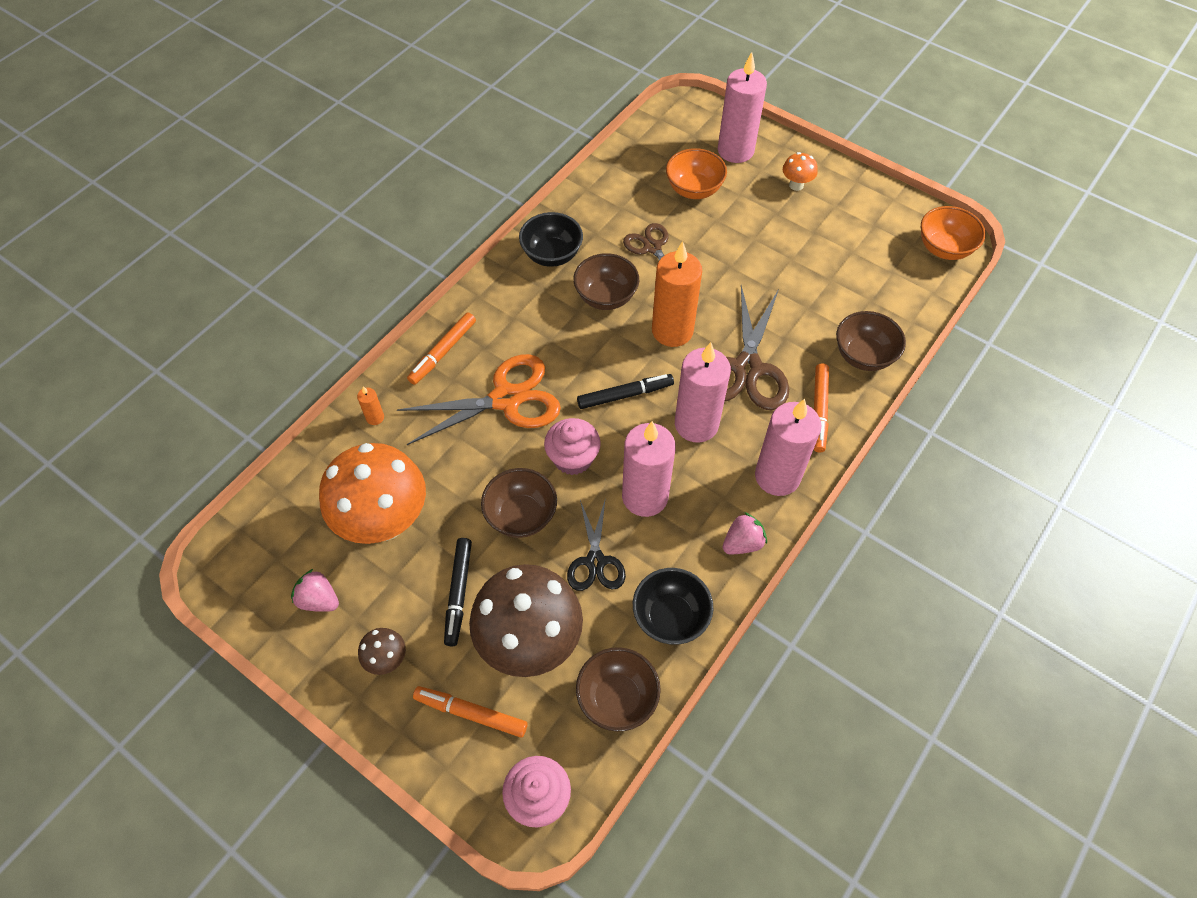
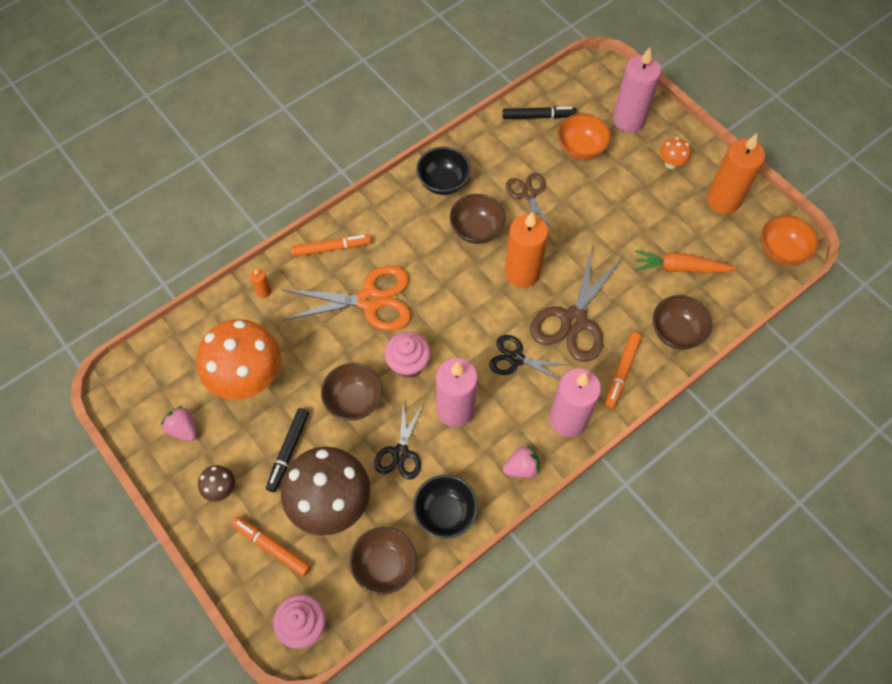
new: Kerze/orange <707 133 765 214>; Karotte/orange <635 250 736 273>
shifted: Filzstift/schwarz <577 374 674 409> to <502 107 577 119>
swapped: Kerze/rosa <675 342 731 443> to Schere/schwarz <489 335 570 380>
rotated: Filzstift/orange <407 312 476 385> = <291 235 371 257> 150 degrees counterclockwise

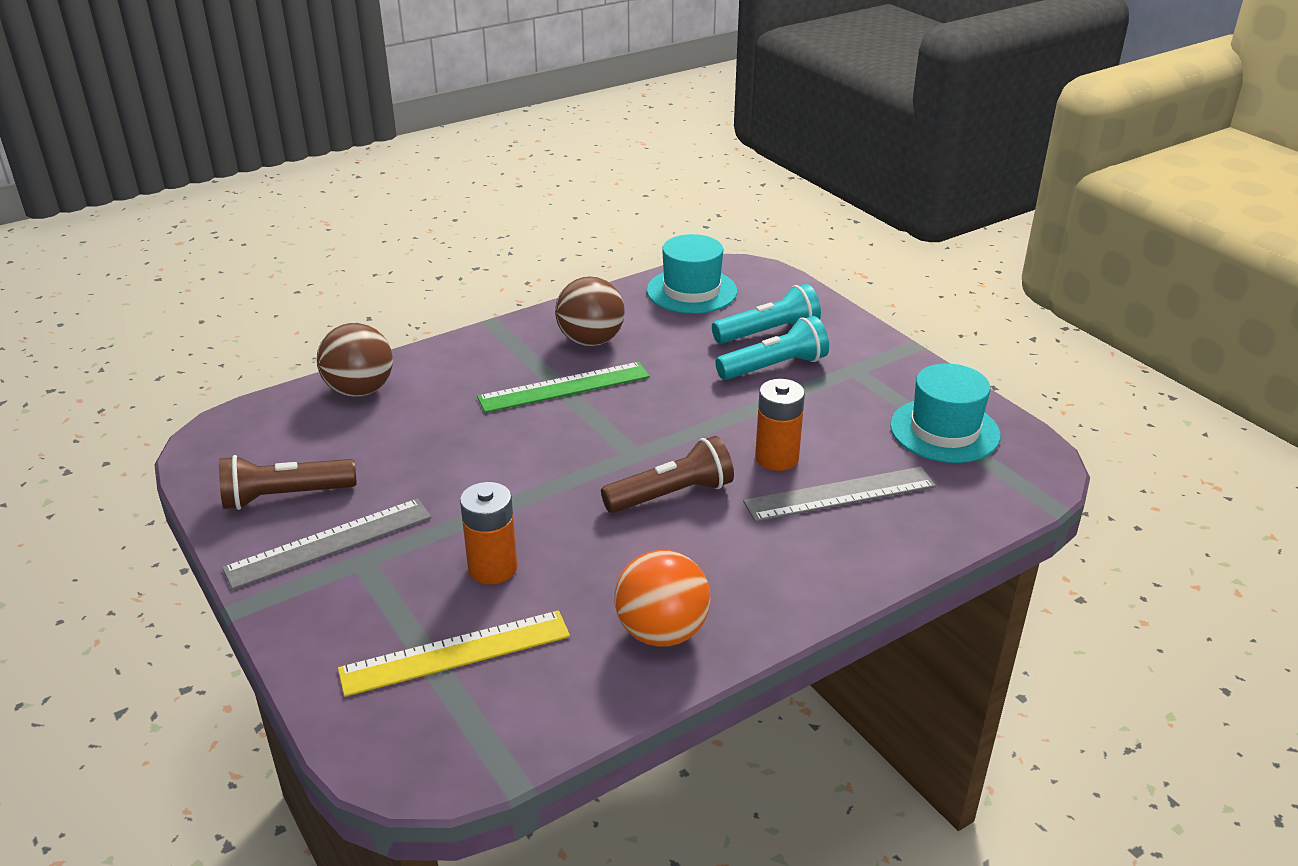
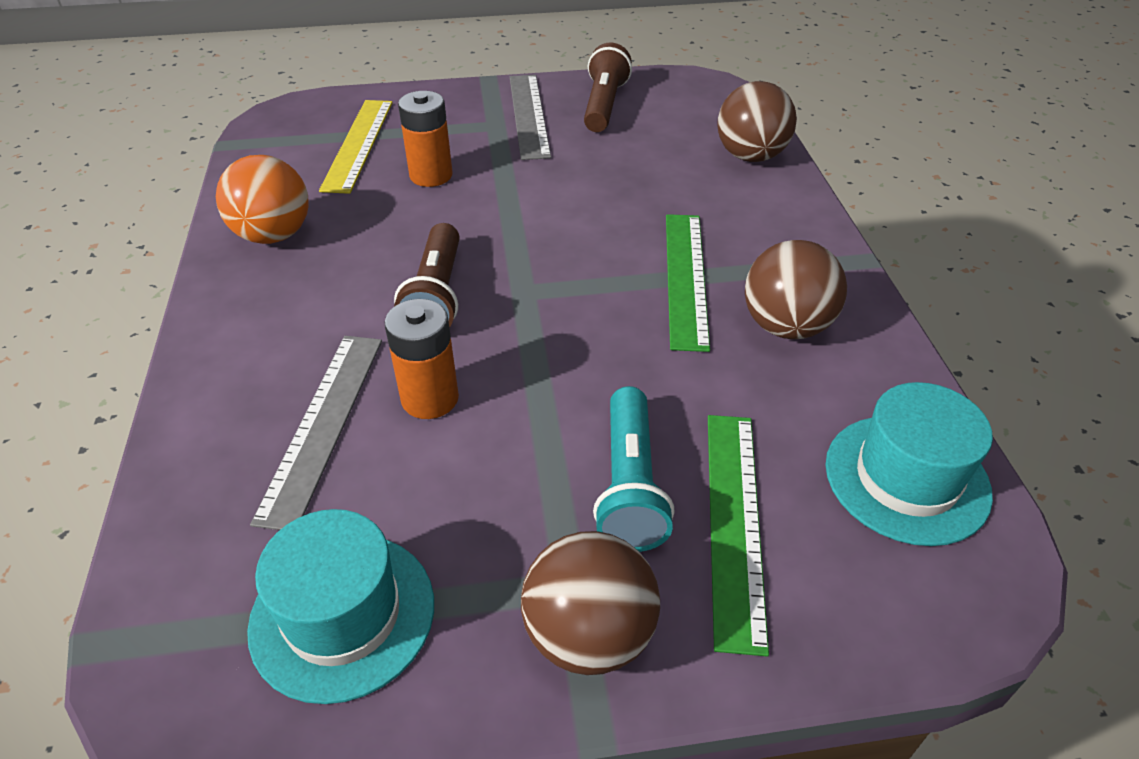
new: Ball/braun <521 531 660 675>
swapped: Taschenlampe/türkis <712 284 821 344> to Lineal/grün <708 415 769 656>

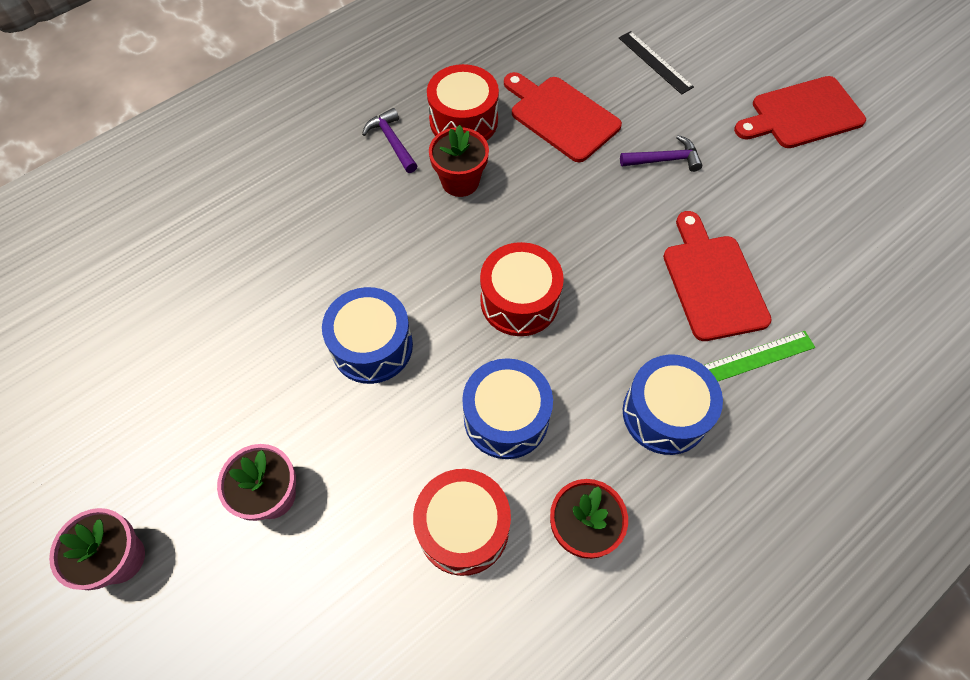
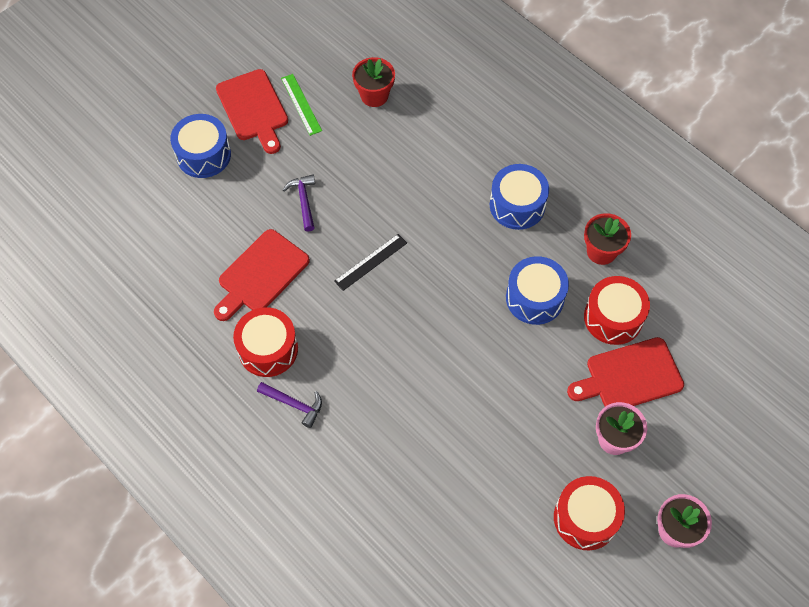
shifted: Lineal/schwarz <619 31 694 95> to <334 234 407 291>; Blumentopf/rot <429 125 489 197> to <352 57 395 107>; Schneidebrett/rot <663 211 772 341> to <567 337 684 407>; Trommel/rot <480 242 564 336> to <554 476 625 550>; Trommel/blau <322 287 413 384> to <170 114 231 178>; Lineal/grün <704 331 815 381> to <281 74 322 136>
rotated: Hammer/lila <362 108 418 173> = <257 382 322 428> 120 degrees counterclockwise

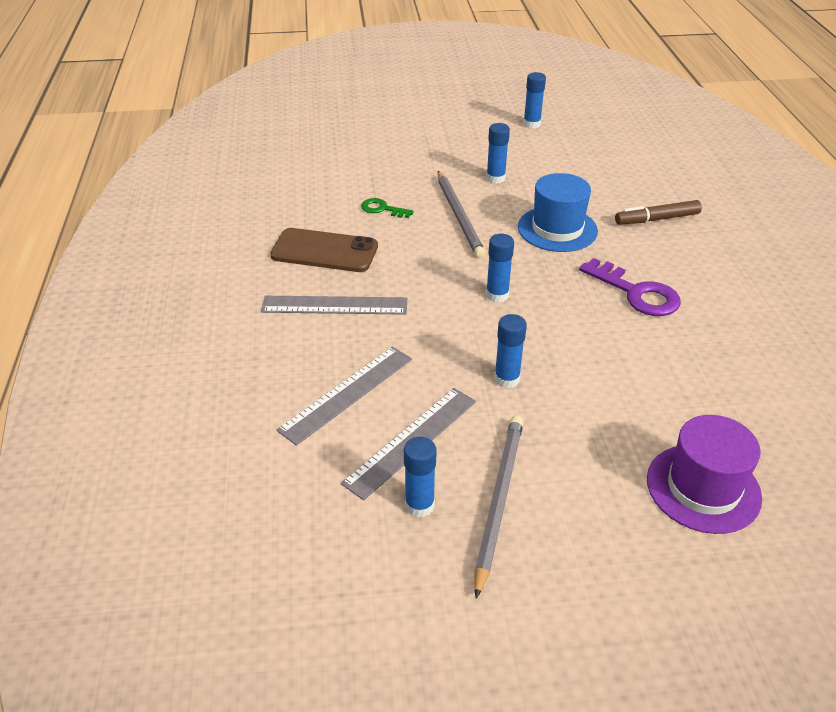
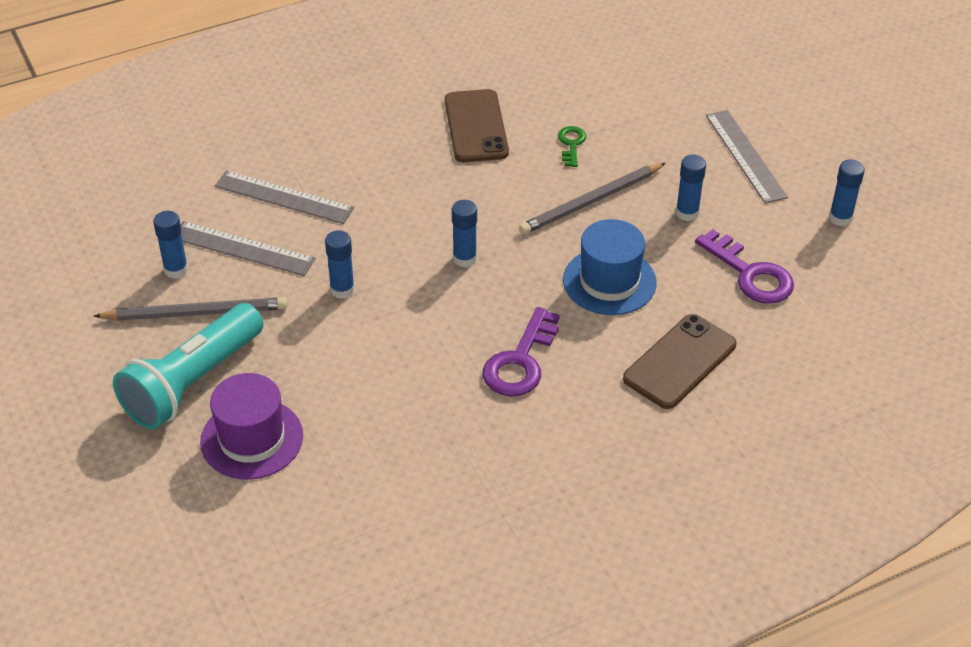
new: Schlüssel/lila <695 229 794 304>; Taschenlampe/türkis <113 303 263 429>
shifted: Lineal/grau <261 296 407 315> to <706 110 788 204>
swapped: Filzstift/braun <615 200 702 225> to Handy/braun <623 314 737 409>

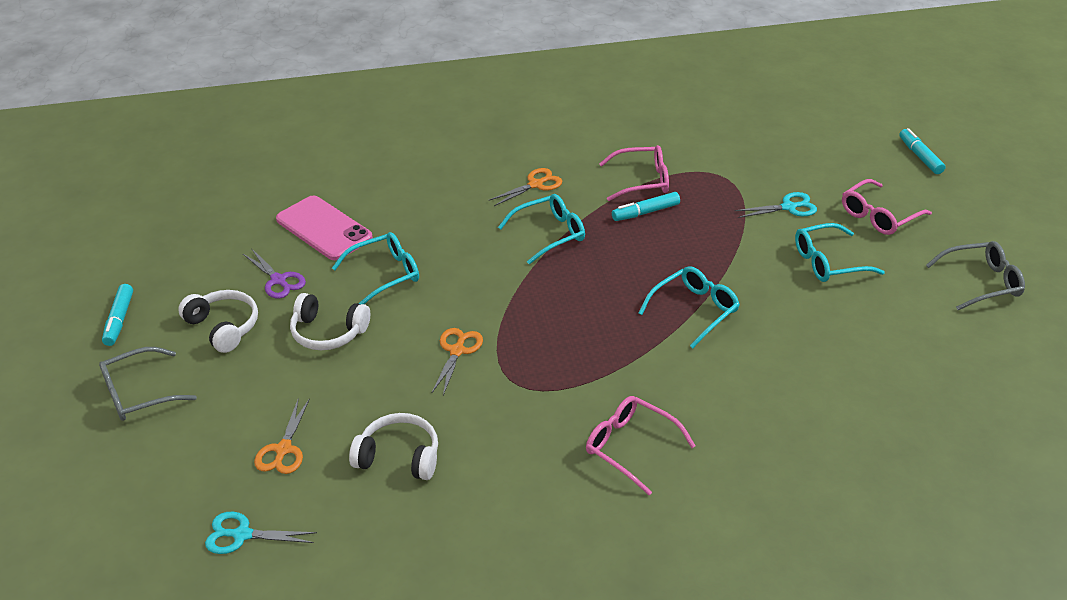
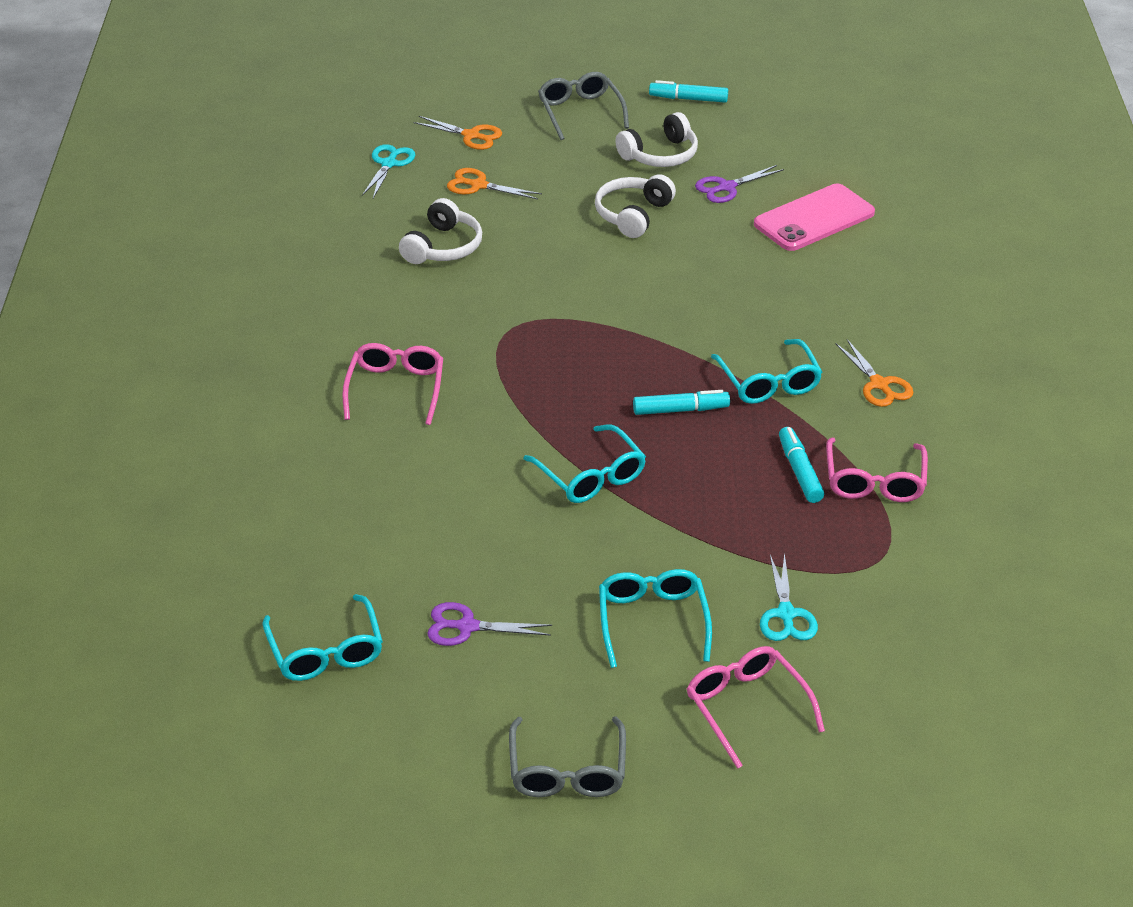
new: Schere/lila <427 602 552 646>
shifted: Filzstift/türkis <899 128 945 174> to <633 390 730 415>; Brille/türkis <332 232 419 305> to <263 594 383 681>; Schere/orange <432 328 483 395> to <413 116 502 150>
rotated: Brille/rosa <586 396 696 495> = <342 343 443 425> 45 degrees counterclockwise

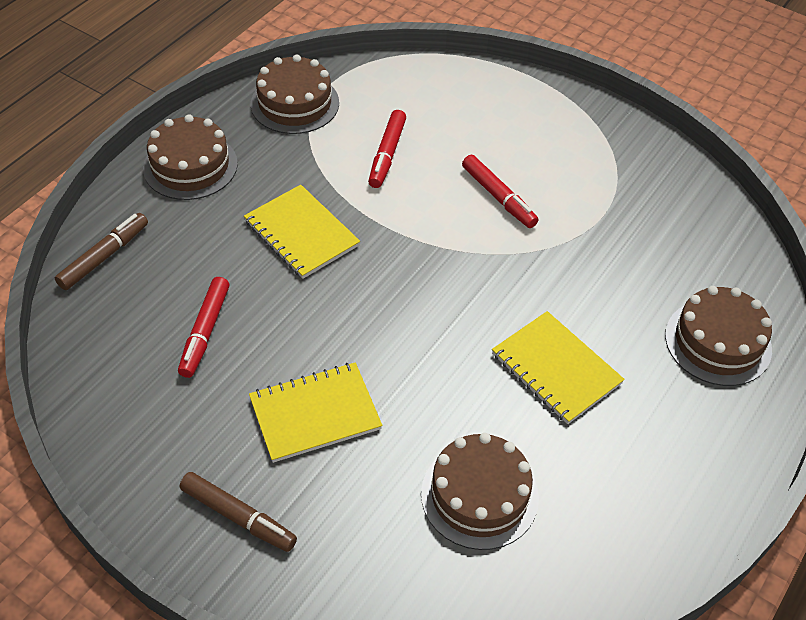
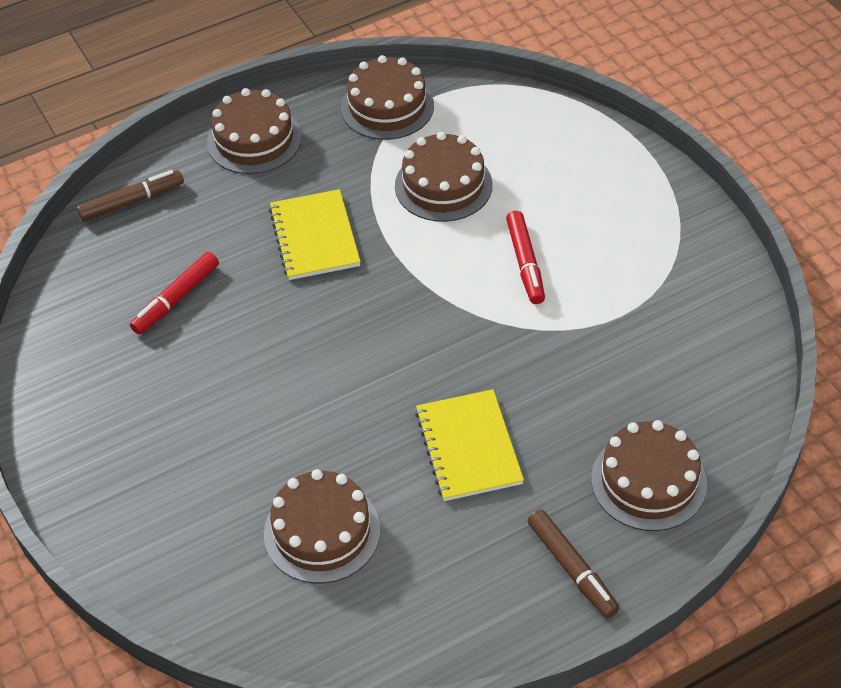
gone: Notizbuch/gelb <249 362 382 463>
shifted: Filzstift/braun <180 472 297 552> to <527 509 619 618>
swapped: Filzstift/rot <368 110 406 188> to Kuchen/braun <395 132 493 222>

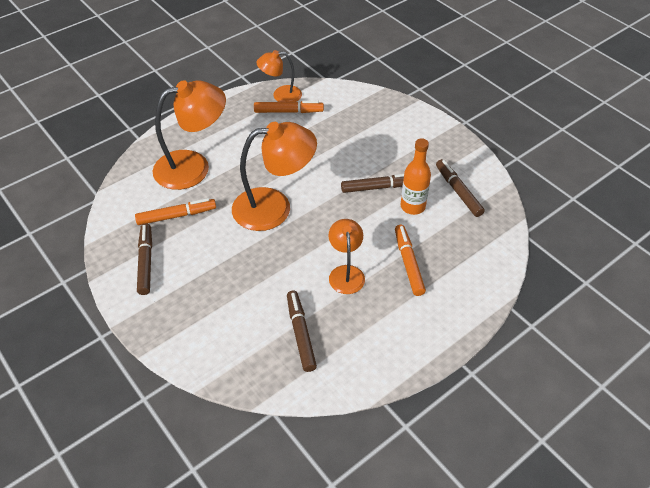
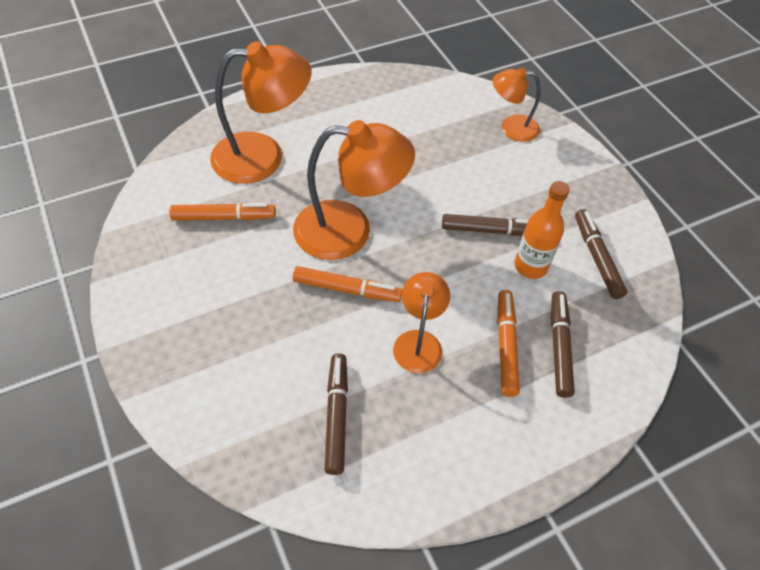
shifted: Lampe/orange <257 50 302 102> to <493 68 541 142>; Filzstift/orange <254 101 324 113> to <293 266 403 302>; Filzstift/braun <137 224 152 295> to <551 291 575 398>

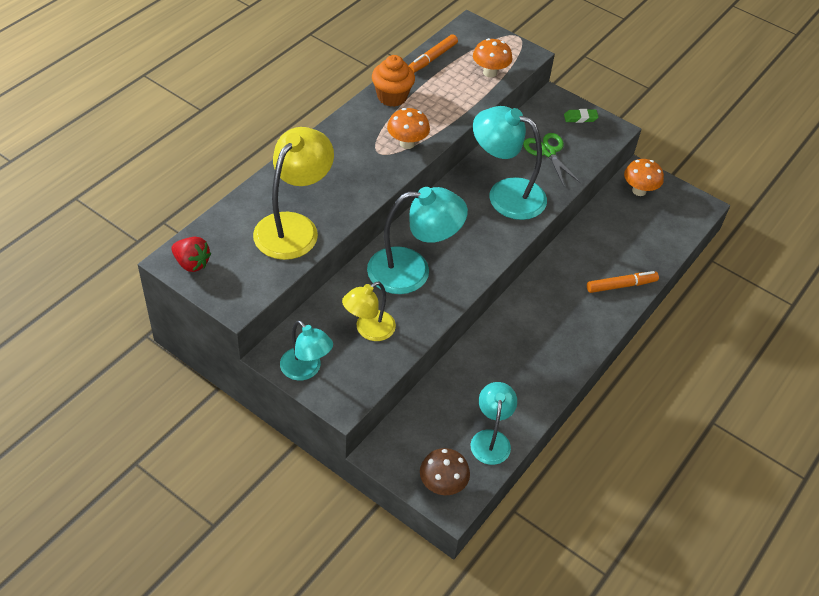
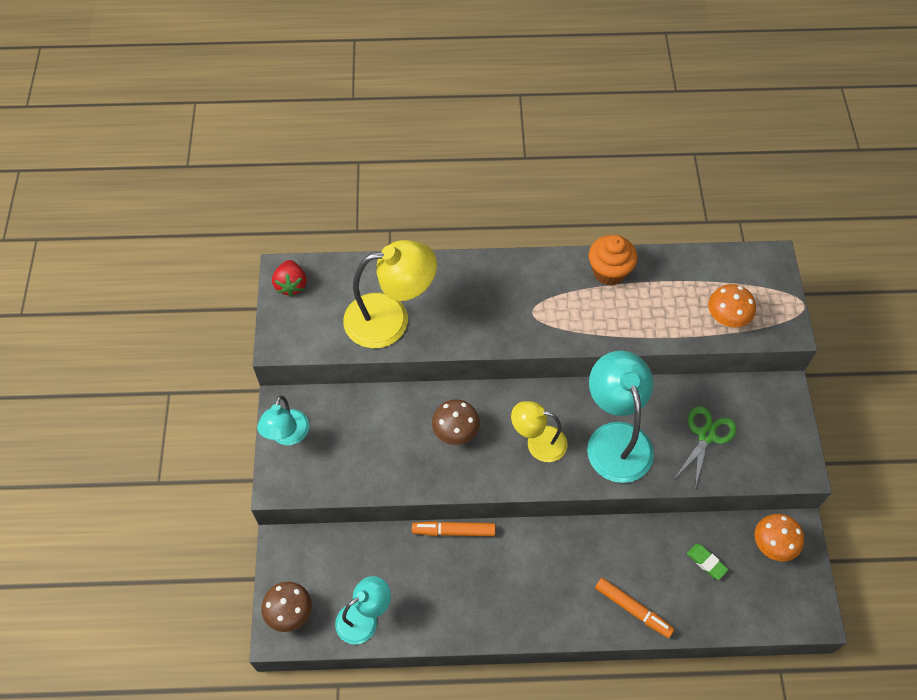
gone: Pilz/orange <387 108 430 149>
shifted: Filzstift/orange <409 34 458 73> to <412 521 495 536>; Radiergummi/grün <564 109 599 123> to <687 544 728 580>; Lampe/gelb <342 282 396 341> to <511 401 567 462>
swapped: Lampe/türkis <367 187 468 294> to Pilz/braun <432 400 480 445>

